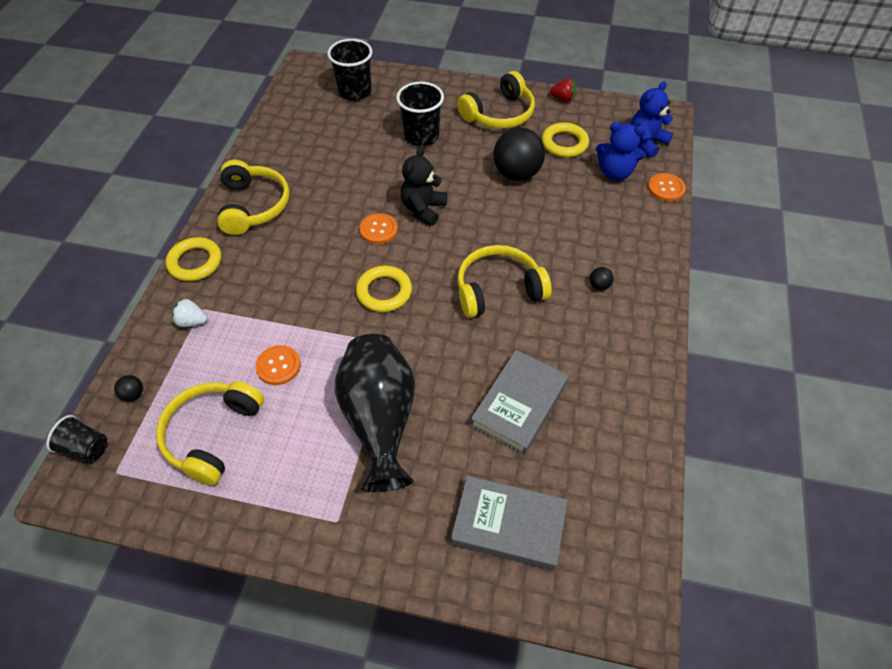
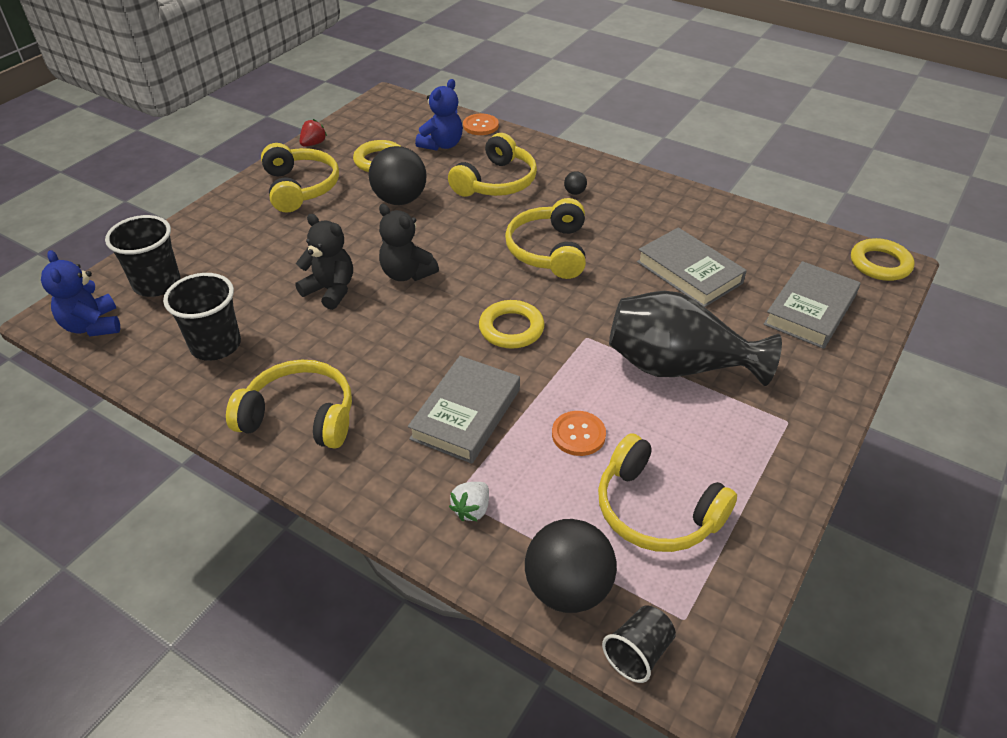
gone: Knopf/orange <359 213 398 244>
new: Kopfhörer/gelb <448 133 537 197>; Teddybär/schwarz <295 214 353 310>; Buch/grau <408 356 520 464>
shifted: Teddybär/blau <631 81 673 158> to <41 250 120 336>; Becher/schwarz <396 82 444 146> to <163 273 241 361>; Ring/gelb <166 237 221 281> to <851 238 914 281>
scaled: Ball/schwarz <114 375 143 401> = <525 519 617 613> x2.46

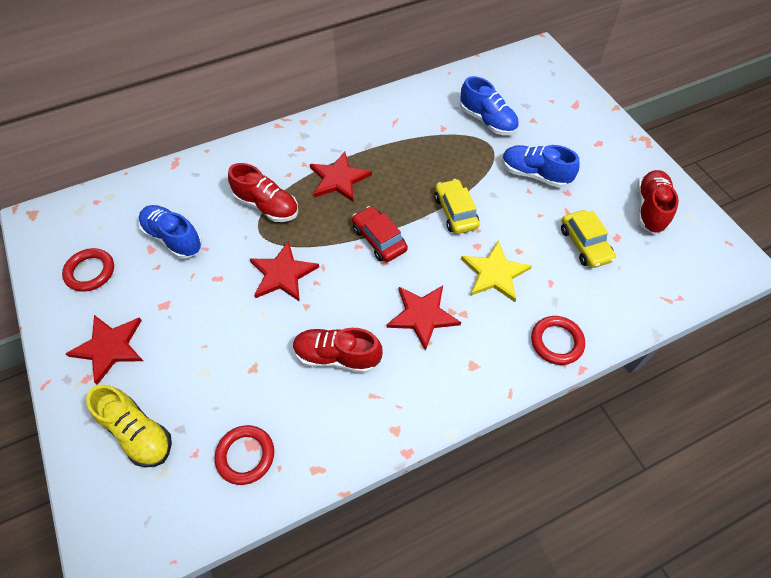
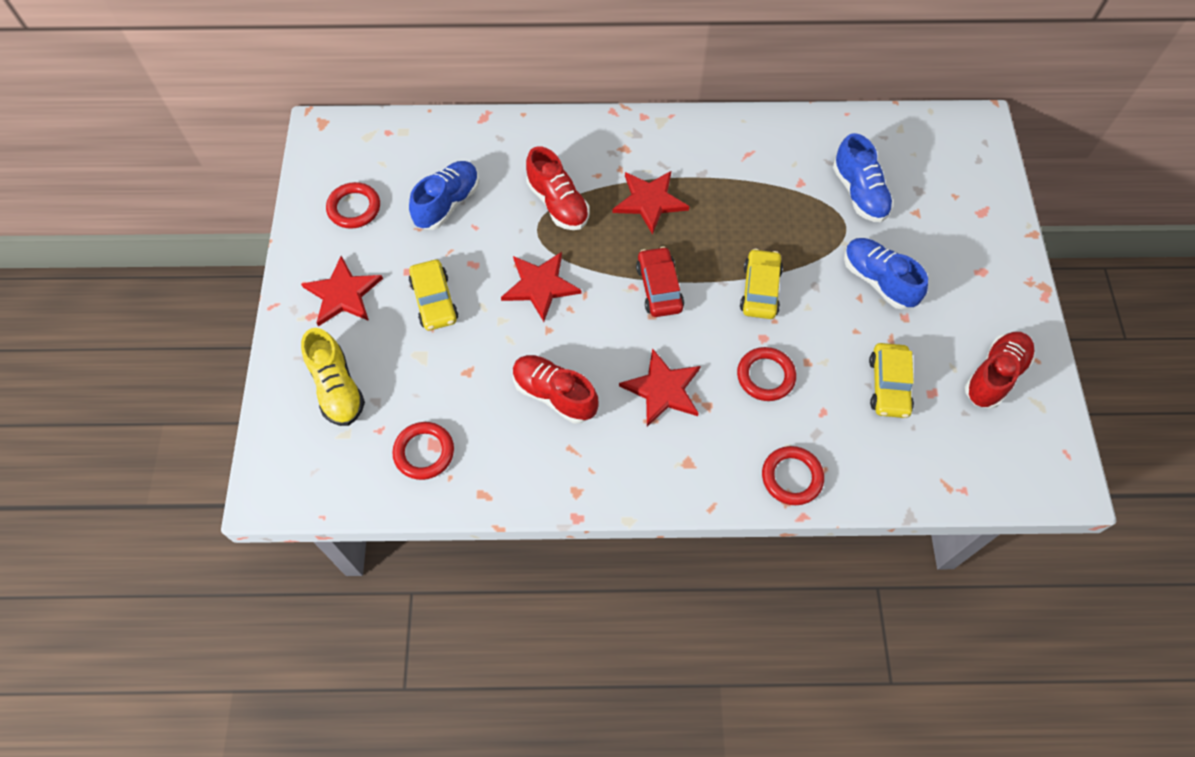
new: Auto/gelb <409 260 458 330>
swapped: Stern/gelb <461 241 532 302> to Ring/rot <737 347 796 401>
rotated: Schuh/blau <139 205 202 259> = <409 161 479 230> 60 degrees clockwise

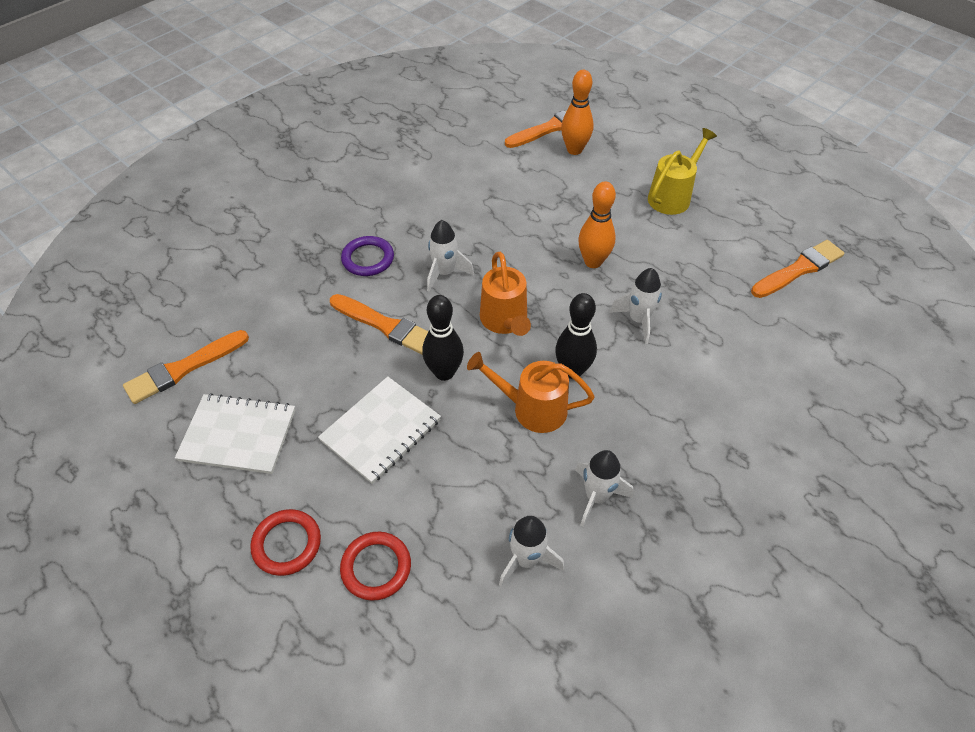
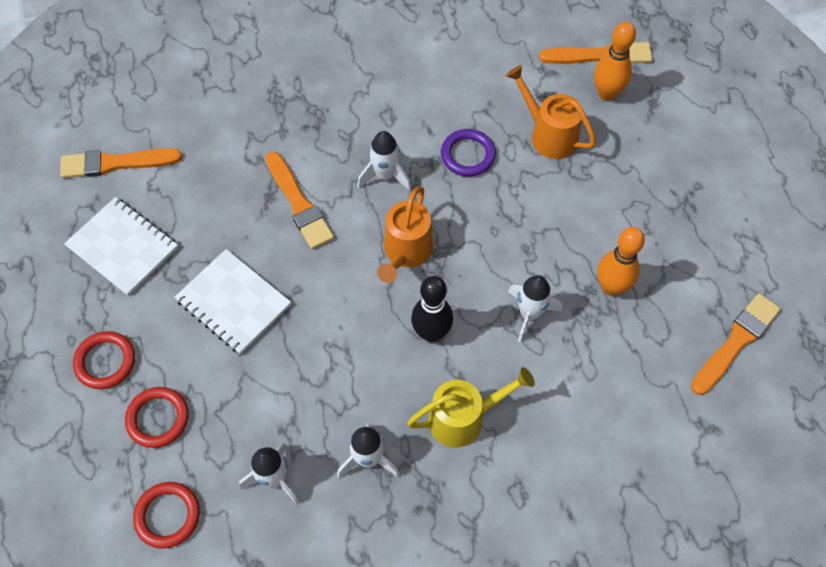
gone: Bowlingkegel/schwarz <422 295 464 381>
new: Ring/rot <133 482 200 549>
shifted: Gießkanne/gelb <648 128 717 215> to <407 367 535 447>; Bowlingkegel/orange <578 181 616 268> to <597 227 645 296>; Ring/lila <341 236 394 276> to <441 129 496 177>; Gießkanne/orange <467 352 595 433> to <506 65 596 159>
rotated: Pinsel/orange <751 240 844 298> = <691 293 781 395> 45 degrees counterclockwise; Notizbuch/weiß <318 376 441 484> = <174 249 291 354> 60 degrees clockwise

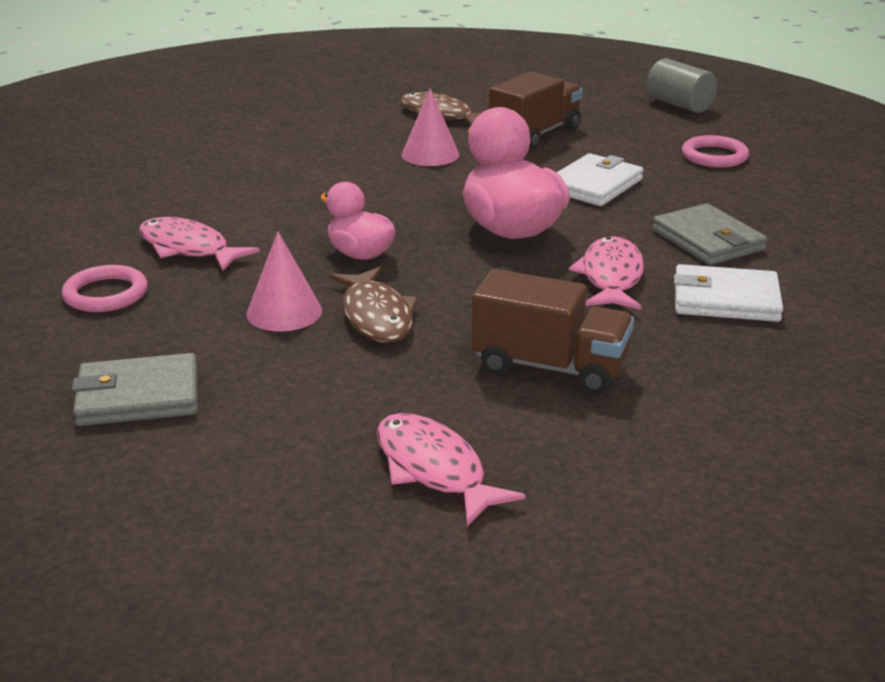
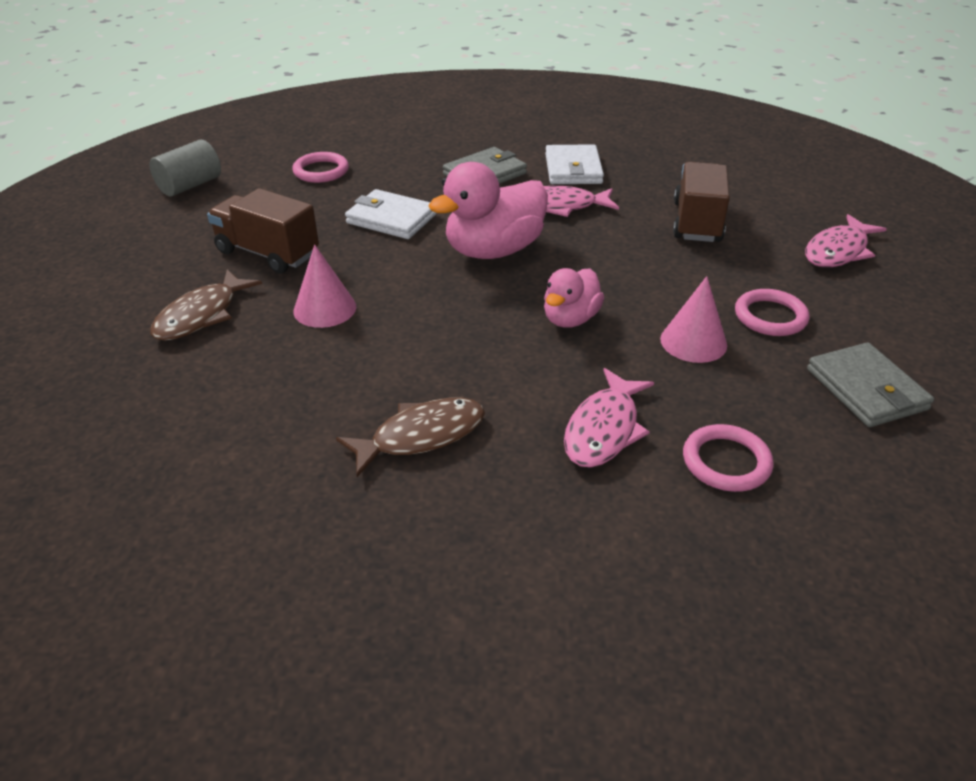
new: Ring/rosa <735 289 809 336>
shifted: Fisch/braun <329 267 418 342> to <336 398 485 477>

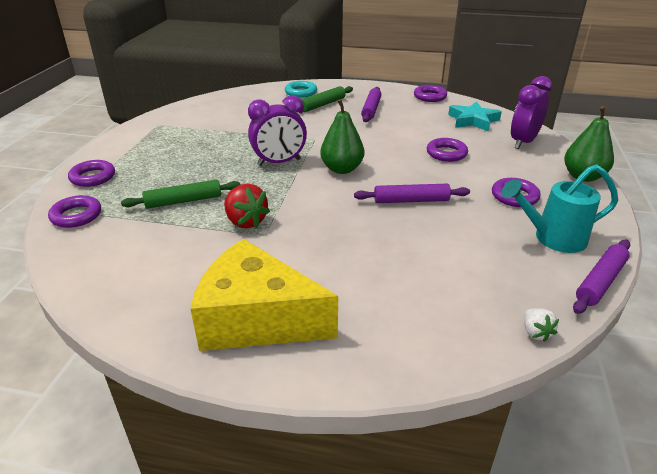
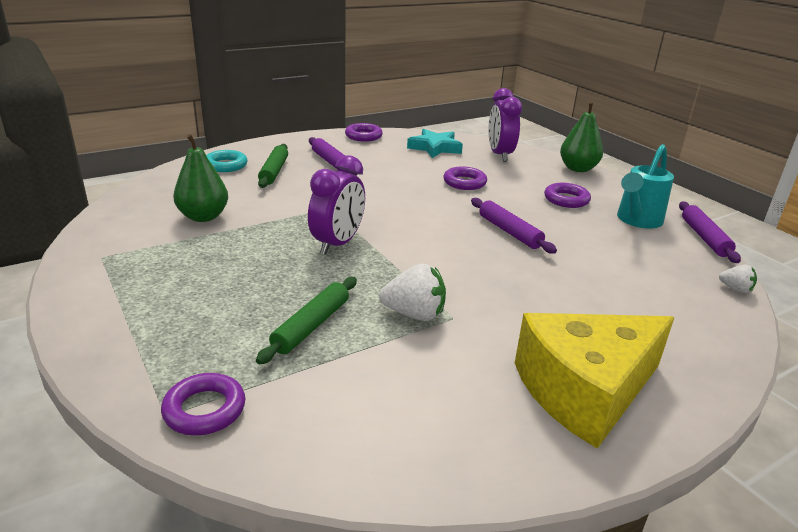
gone: Ring/lila <68 160 115 187>
shifted: Birne/grün <320 99 364 174> to <173 134 228 222>
repainted: Erdbeere/rot <224 184 270 228> to Erdbeere/weiß <379 264 446 321>
rotated: Nudelholz/lila <354 184 470 203> = <471 198 557 253> 75 degrees counterclockwise

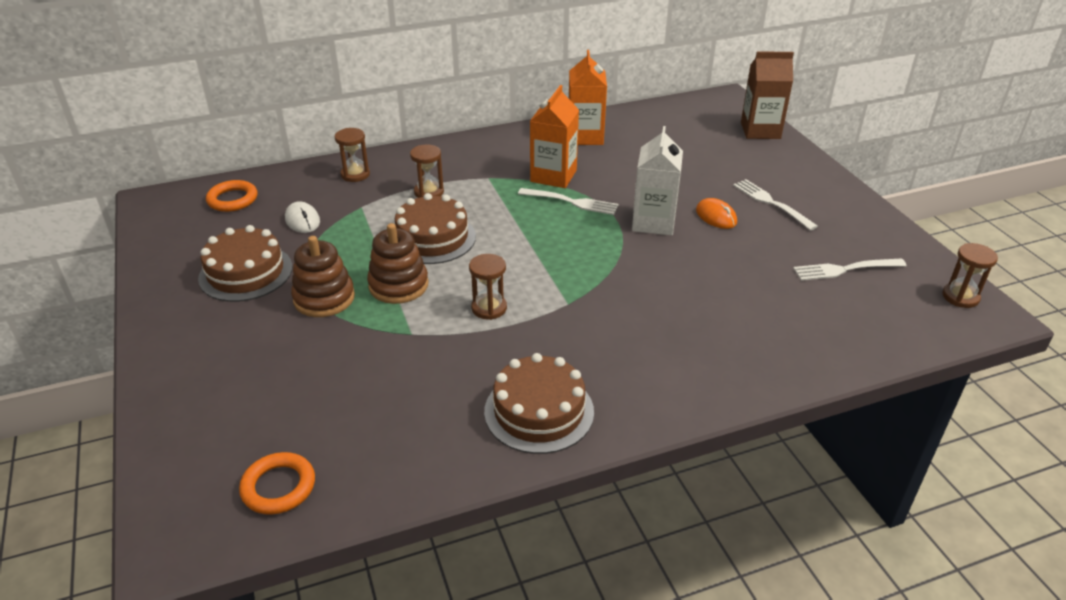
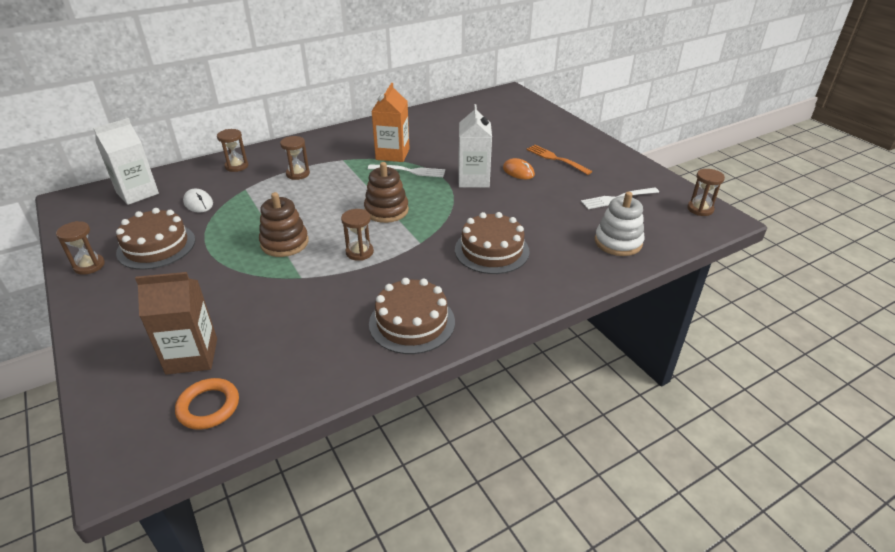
gone: Getränkekarton/orange <568 50 607 145>
new: Stapelspielzeug/weiß <595 192 644 256>; Sanduhr/braun <56 221 105 275>
shifted: Getränkekarton/braun <741 51 794 139> to <135 272 217 375>; Kuchen/braun <395 193 476 264> to <455 212 530 274>; Stapelspielzeug/braun <291 236 355 317> to <364 162 409 223>
swapped: Ring/orange <206 180 257 212> to Getränkekarton/weiß <94 118 159 205>
repainted: Gabel/weiß <733 179 818 230> to Gabel/orange <526 145 592 175>

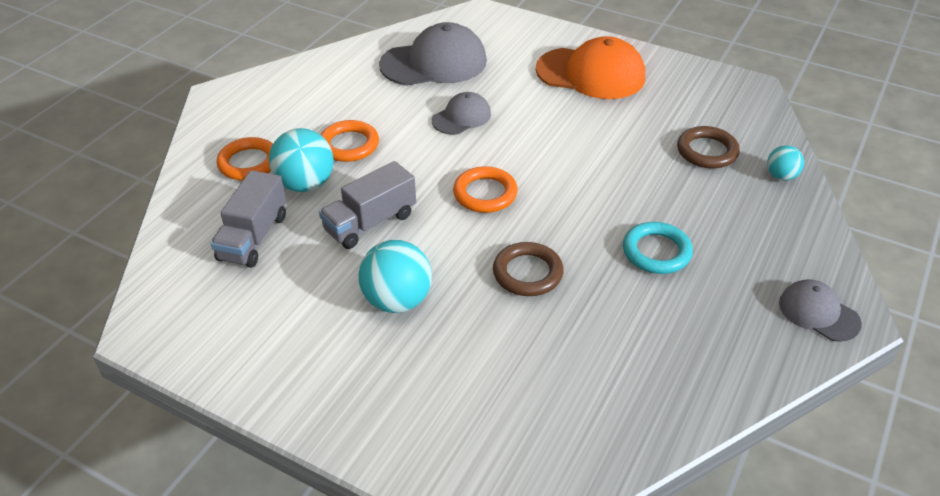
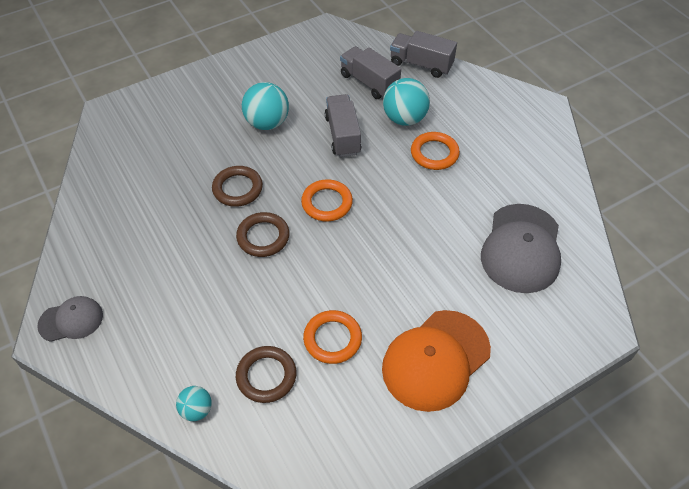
gone: Kappe/grau <432 92 491 135>; Ring/türkis <623 222 693 274>
new: Lastwagen/grau <390 31 457 78>; Ring/braun <236 212 290 257>
shifted: Ring/orange <217 137 273 180> to <303 310 362 364>

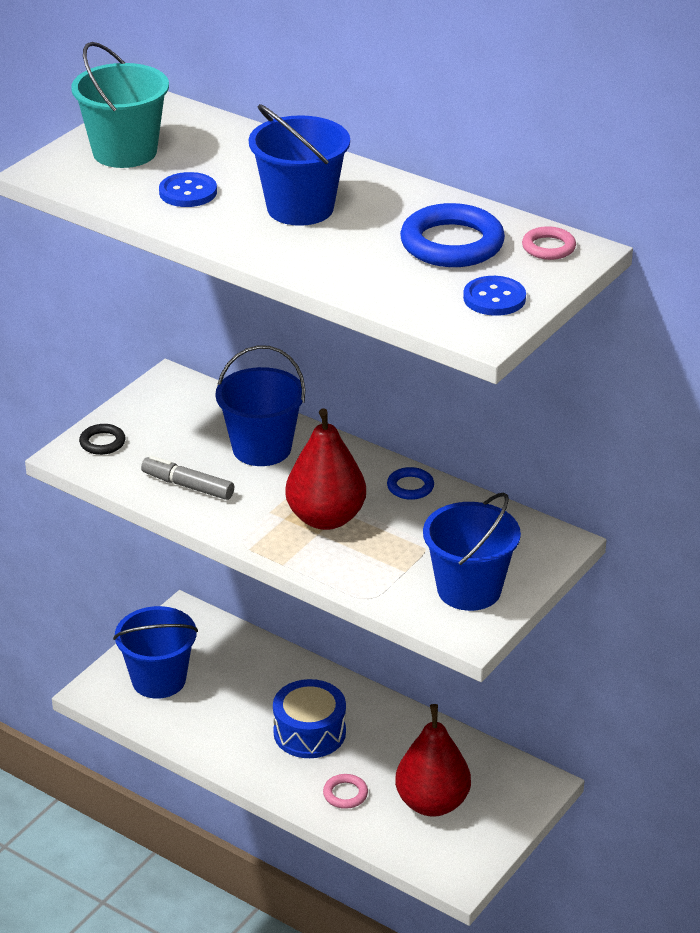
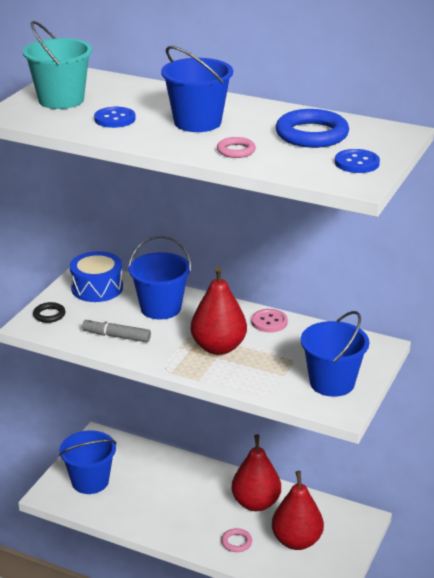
new: Birne/rot <231 435 281 511>
shifted: Ring/rosa <522 226 576 260> to <217 137 256 158>; Trommel/blau <273 679 346 758> to <70 251 123 302>
swapped: Ring/blau <387 467 434 500> to Knopf/rosa <251 309 288 332>

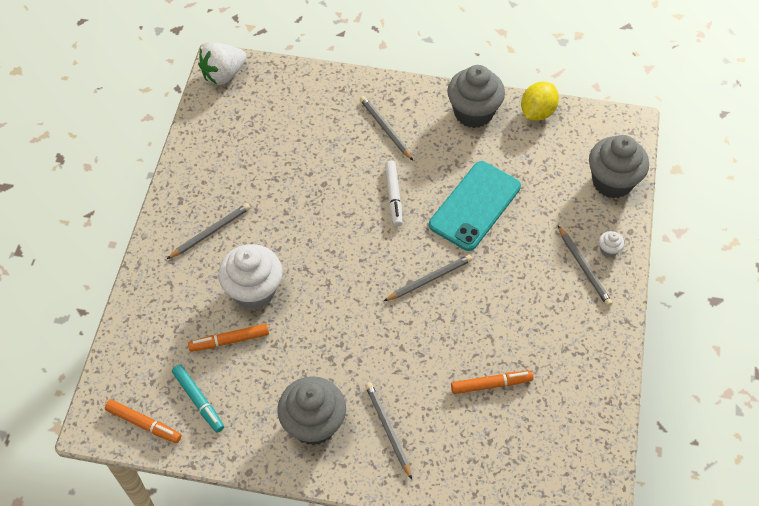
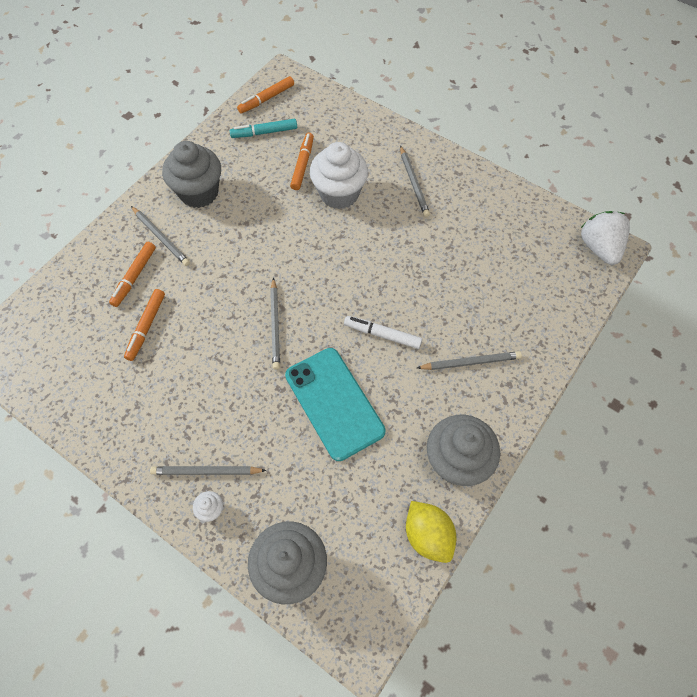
new: Filzstift/orange <109 242 156 307>
rotated: Bleistift/grau <365 382 412 480> = <131 206 190 266> 45 degrees clockwise

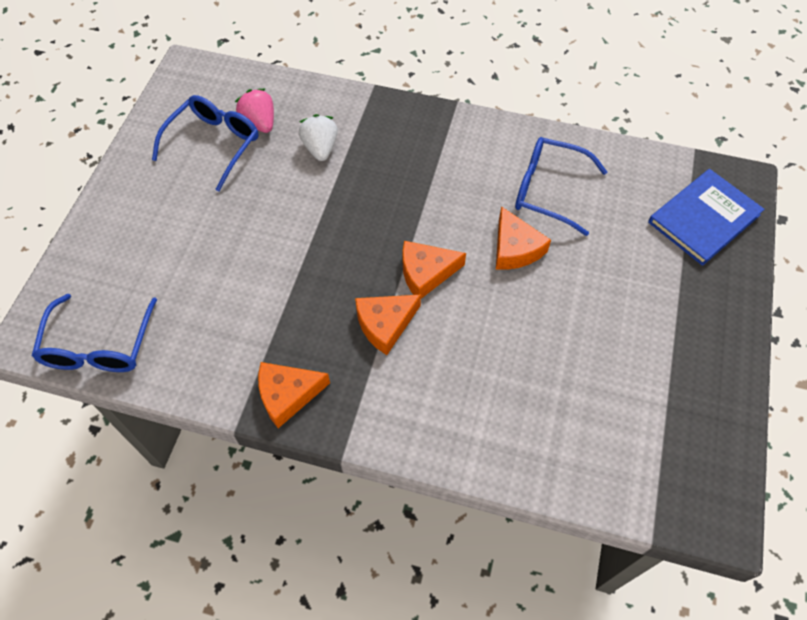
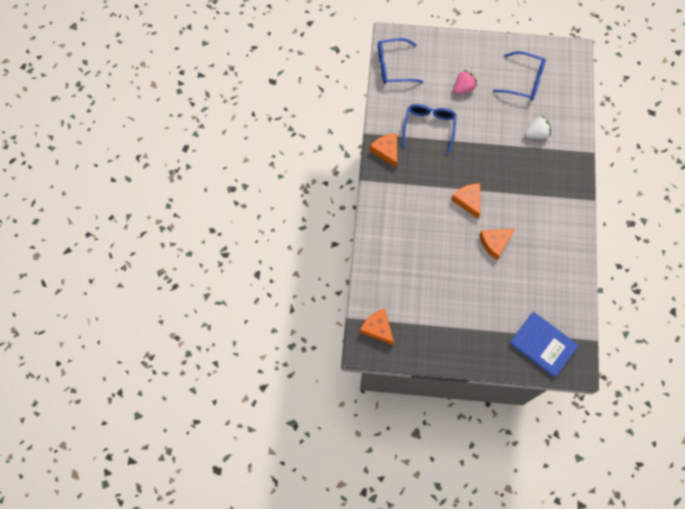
shifted: Erdbeere/rosa <235 89 274 133> to <453 70 477 94>; Brille/blau <515 137 607 236> to <402 104 457 155>; Käse/orange <355 295 421 355> to <360 309 394 345>

